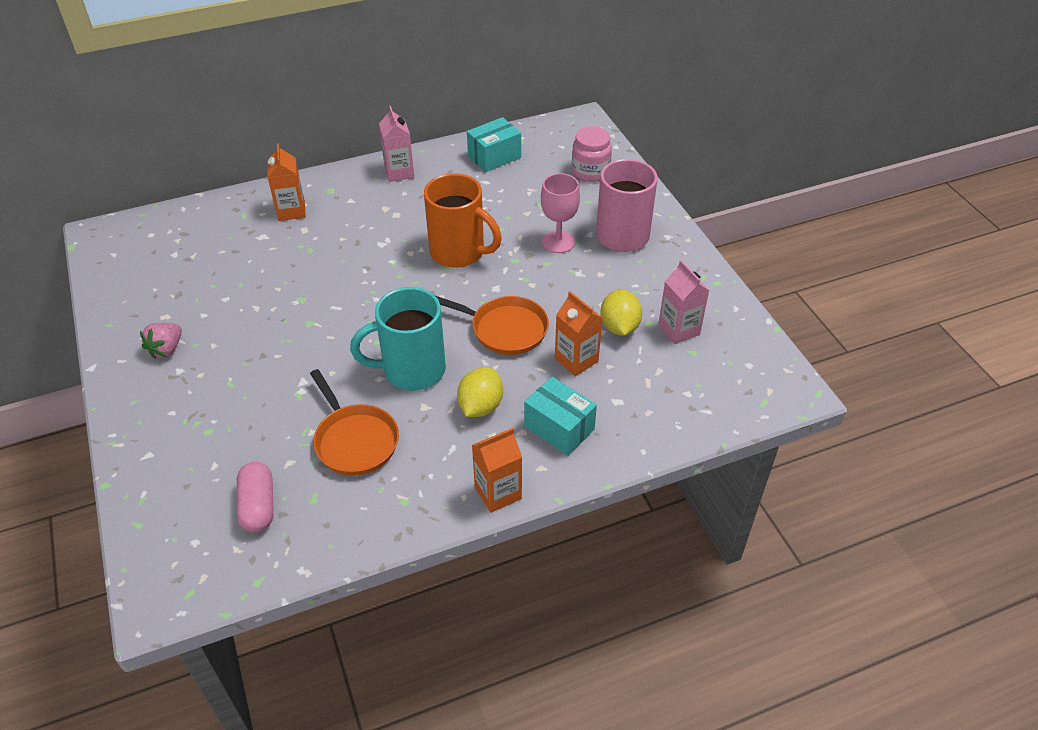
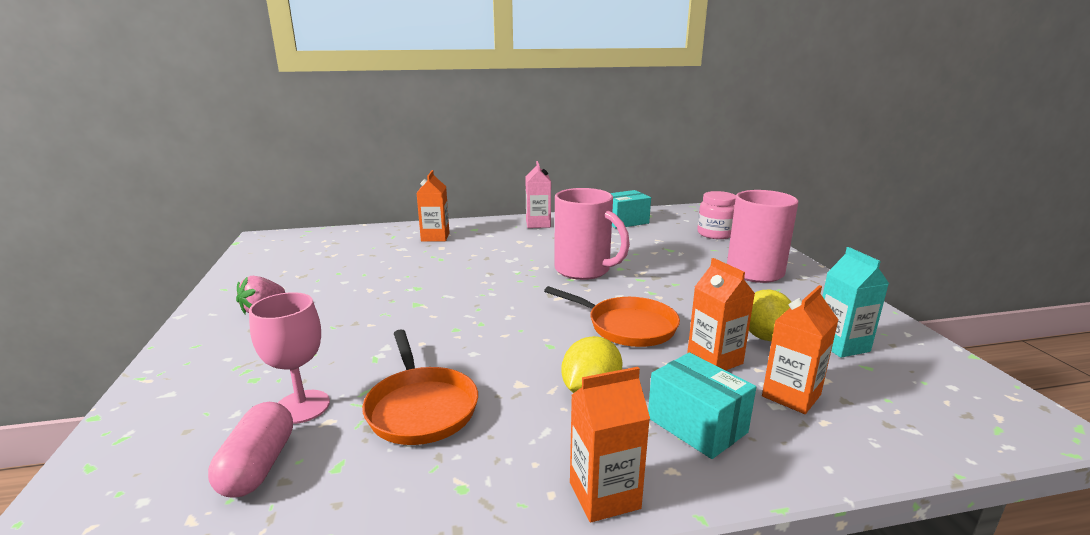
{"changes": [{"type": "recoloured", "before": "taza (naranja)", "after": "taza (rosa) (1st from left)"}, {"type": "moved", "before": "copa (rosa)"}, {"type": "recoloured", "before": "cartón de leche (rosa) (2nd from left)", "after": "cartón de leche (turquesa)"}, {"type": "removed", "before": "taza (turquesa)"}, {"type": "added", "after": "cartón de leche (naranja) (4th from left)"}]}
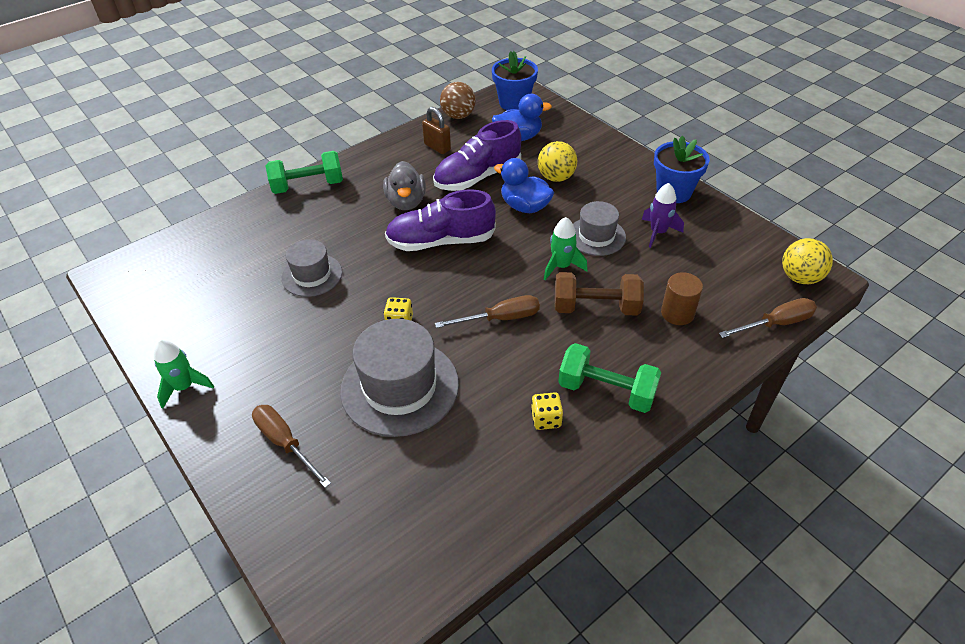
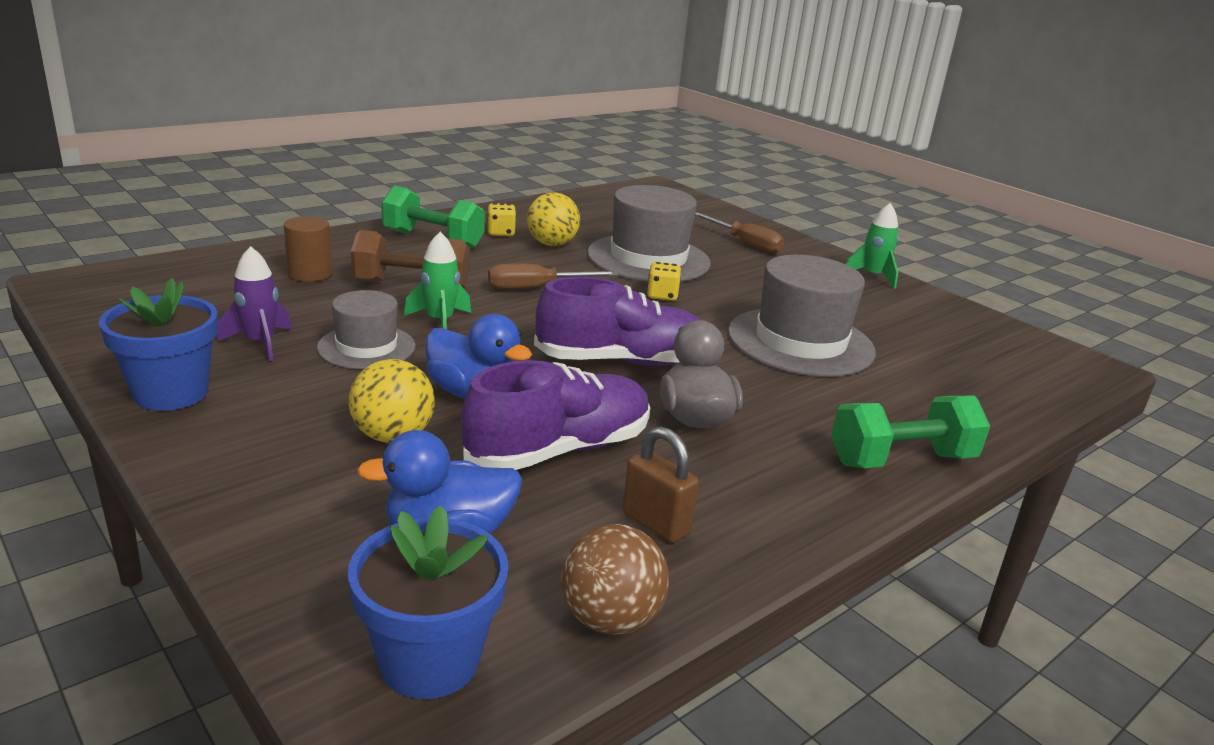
{"changes": [{"type": "moved", "before": "pelota (amarillo) (2nd from left)"}, {"type": "resized", "before": "sombrero (gris) (1st from left in the first image)", "scale": 1.7}, {"type": "removed", "before": "destornillador (marrón) (3rd from left)"}]}
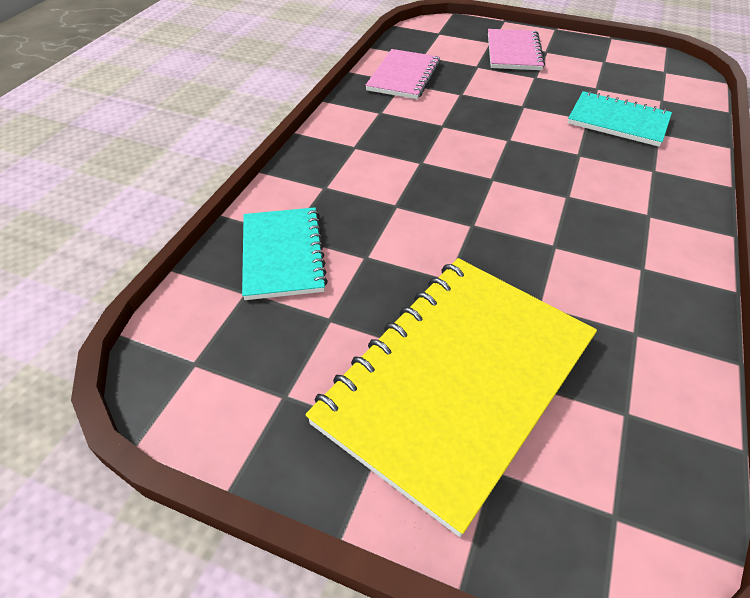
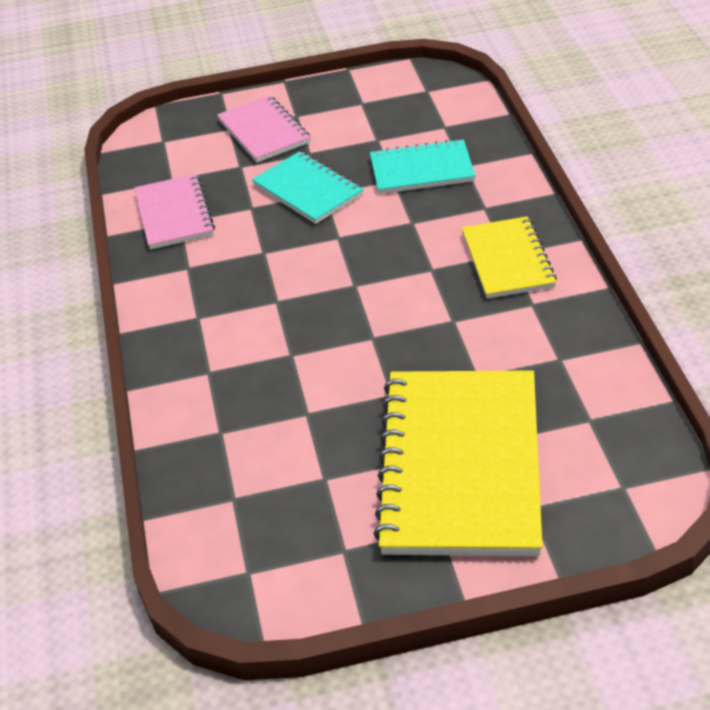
{"changes": [{"type": "moved", "before": "cuaderno (turquesa) (1st from left)"}, {"type": "added", "after": "cuaderno (amarillo) (2nd from left)"}]}
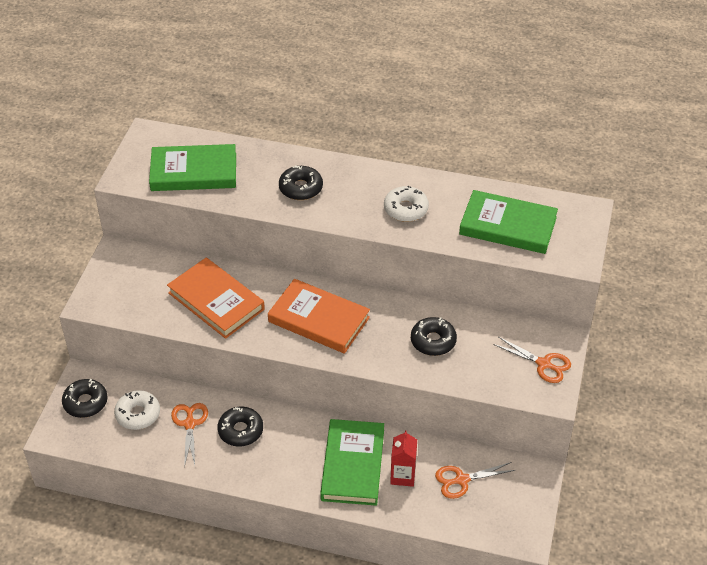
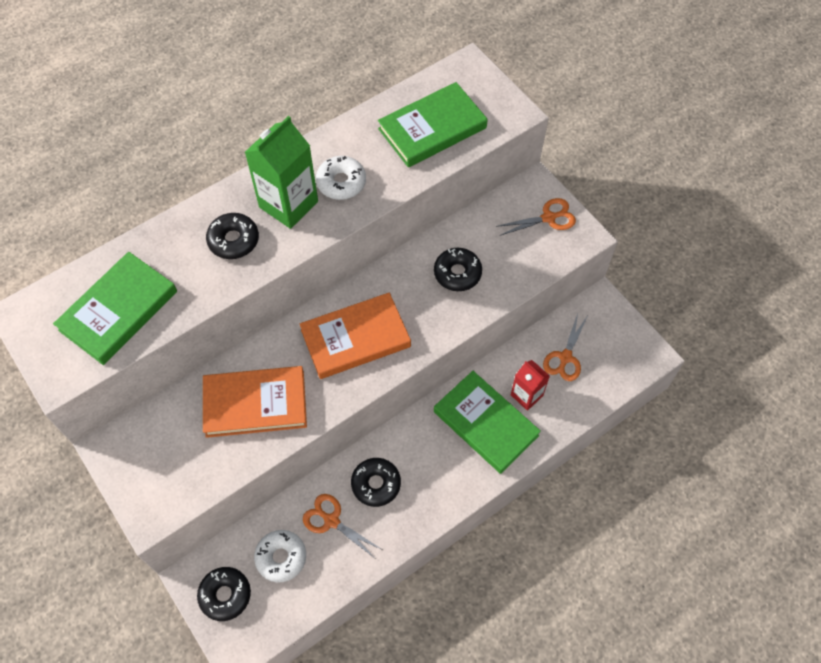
{"changes": [{"type": "added", "after": "cartón de leche (verde)"}]}
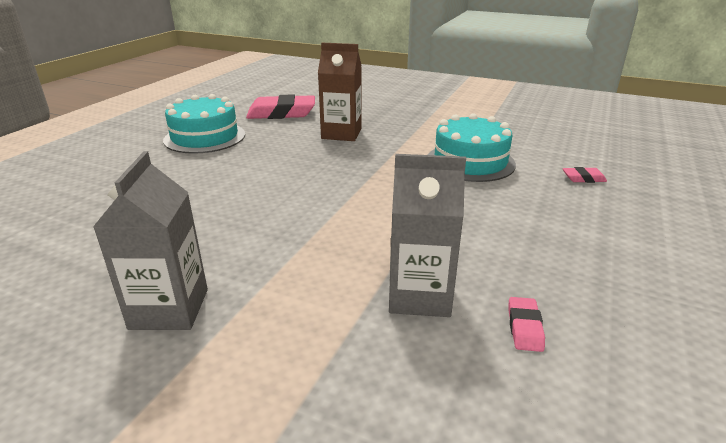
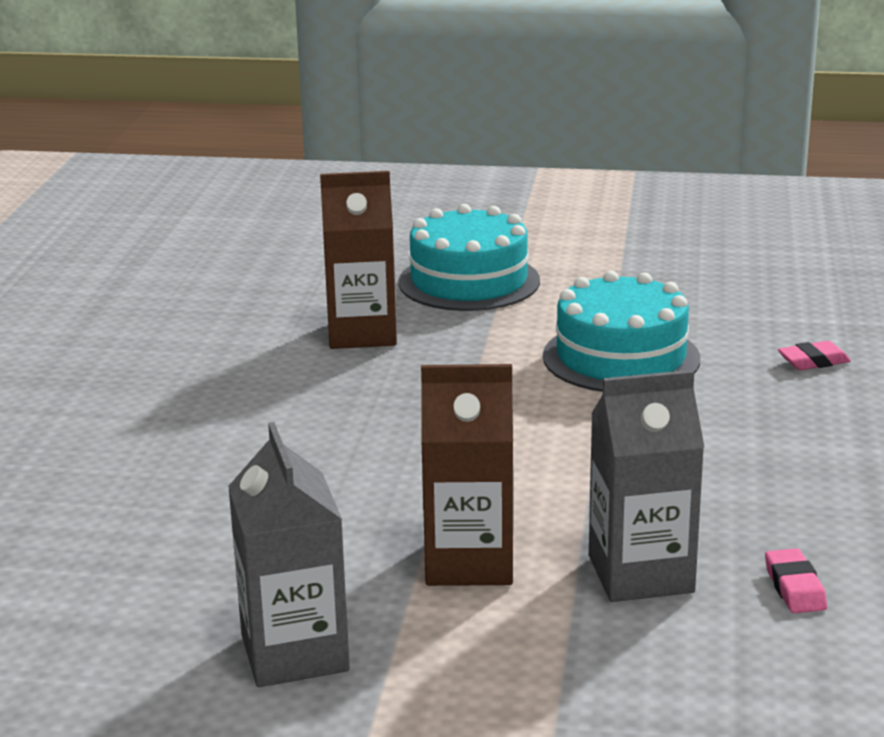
{"changes": [{"type": "moved", "before": "tarta (turquesa) (1st from left)"}, {"type": "removed", "before": "goma de borrar (rosa) (1st from left)"}, {"type": "added", "after": "cartón de leche (marrón) (2nd from left)"}]}
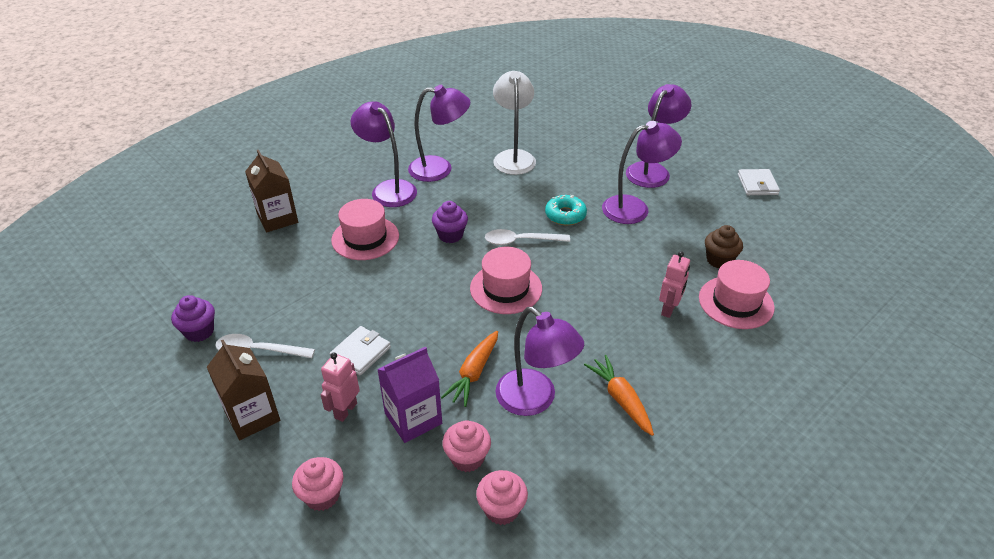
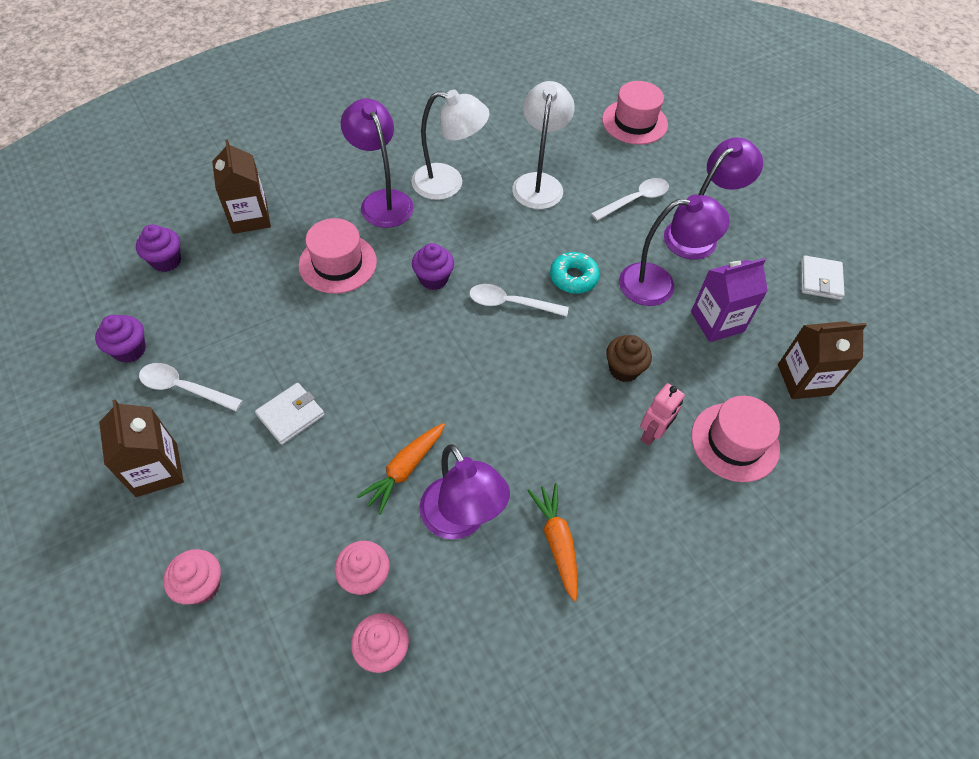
{"changes": [{"type": "recoloured", "before": "lámpara (morado) (2nd from left)", "after": "lámpara (blanco) (1st from left)"}, {"type": "moved", "before": "magdalena (marrón)"}, {"type": "moved", "before": "sombrero (rosa) (2nd from left)"}, {"type": "moved", "before": "cartón de leche (morado)"}, {"type": "removed", "before": "robot (rosa) (1st from left)"}, {"type": "added", "after": "cuchara (blanco) (3rd from left)"}, {"type": "added", "after": "magdalena (morado) (2nd from left)"}, {"type": "added", "after": "cartón de leche (marrón) (3rd from left)"}]}
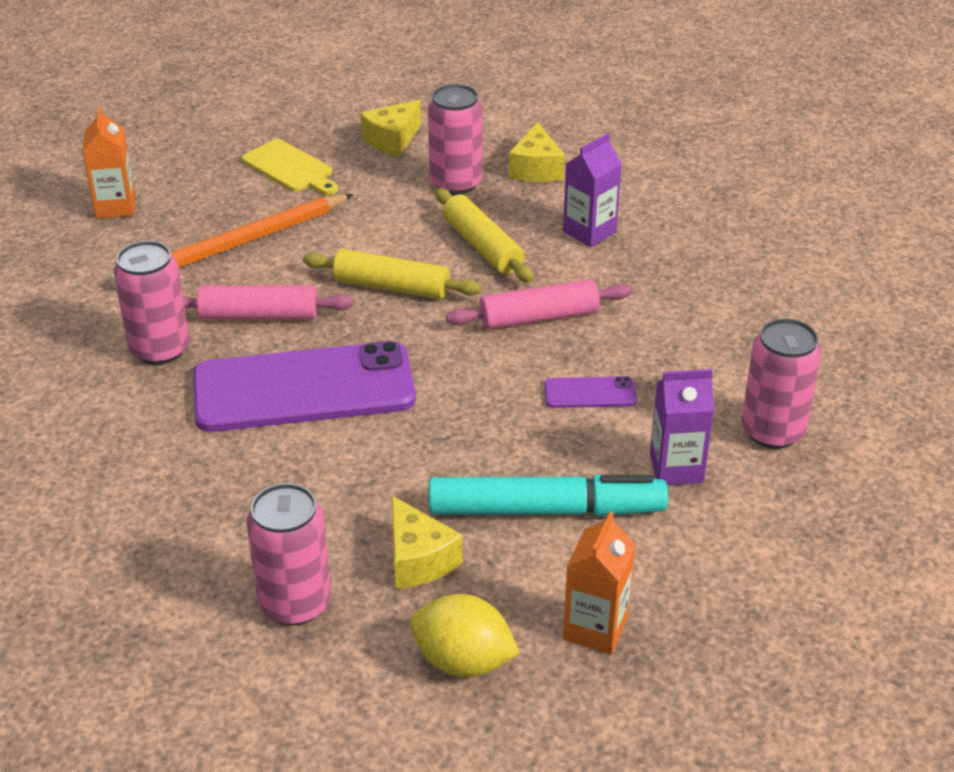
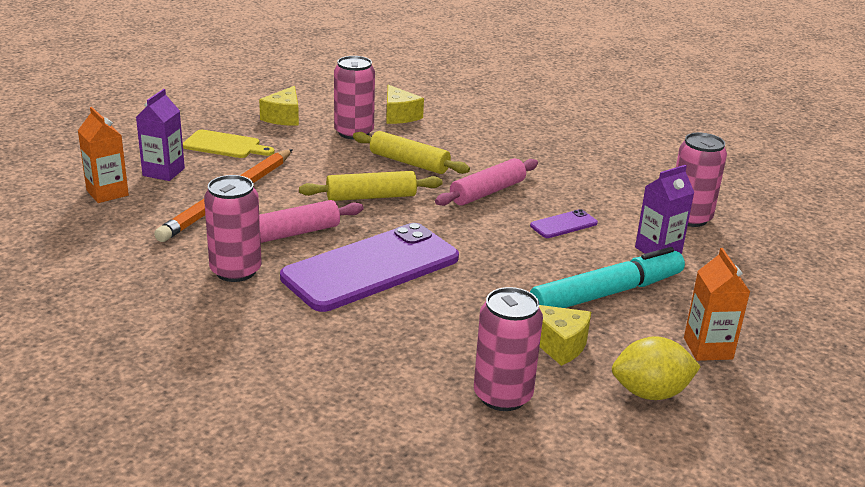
{"changes": [{"type": "moved", "before": "cartón de leche (morado) (1st from left)"}]}
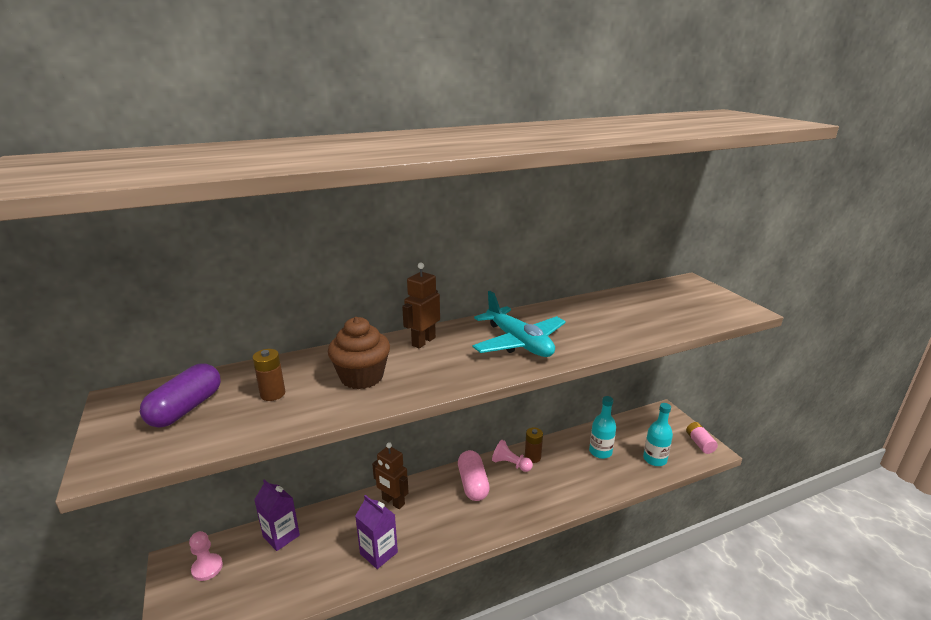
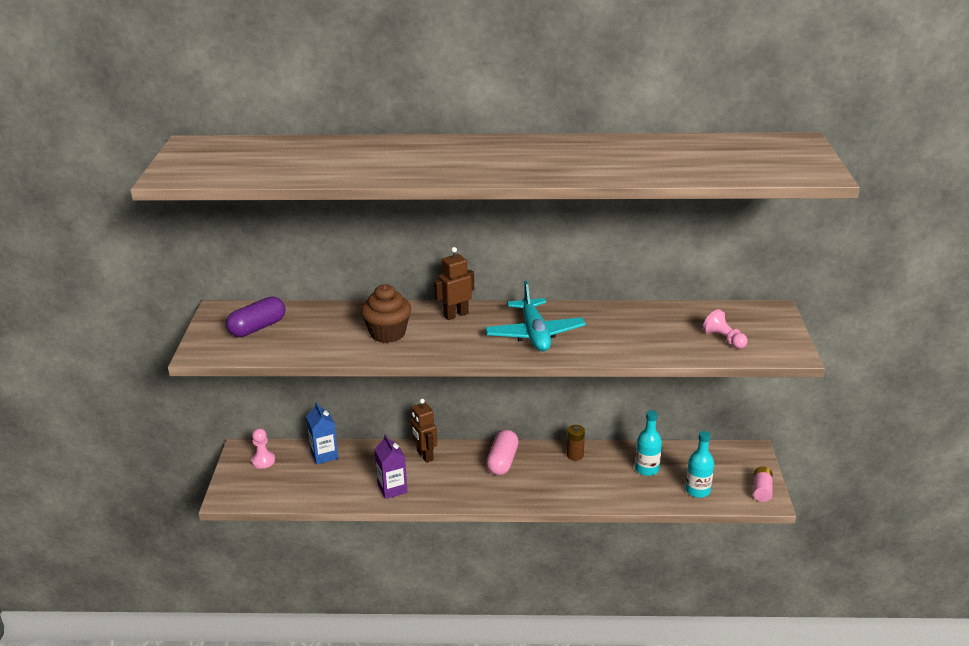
{"changes": [{"type": "removed", "before": "pila (marrón) (1st from left)"}, {"type": "moved", "before": "peón (rosa) (2nd from left)"}, {"type": "recoloured", "before": "cartón de leche (morado) (1st from left)", "after": "cartón de leche (azul)"}]}
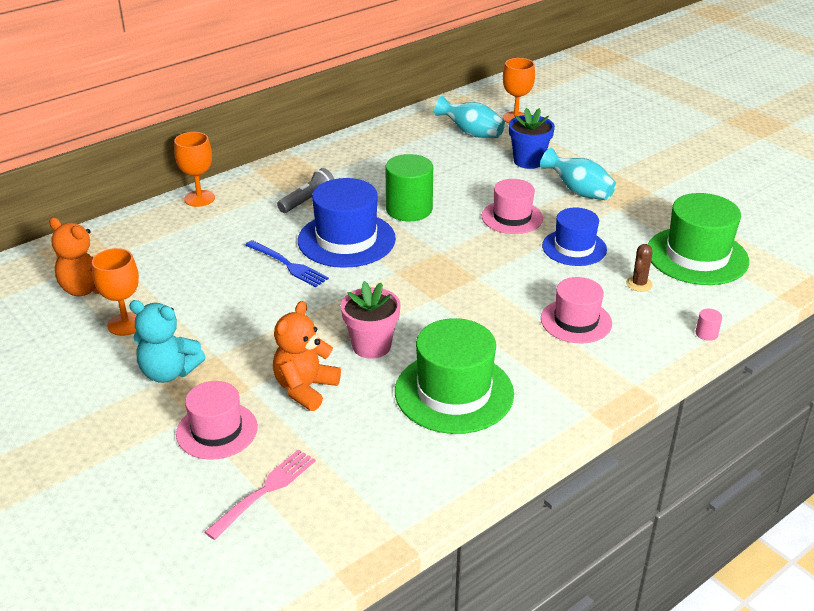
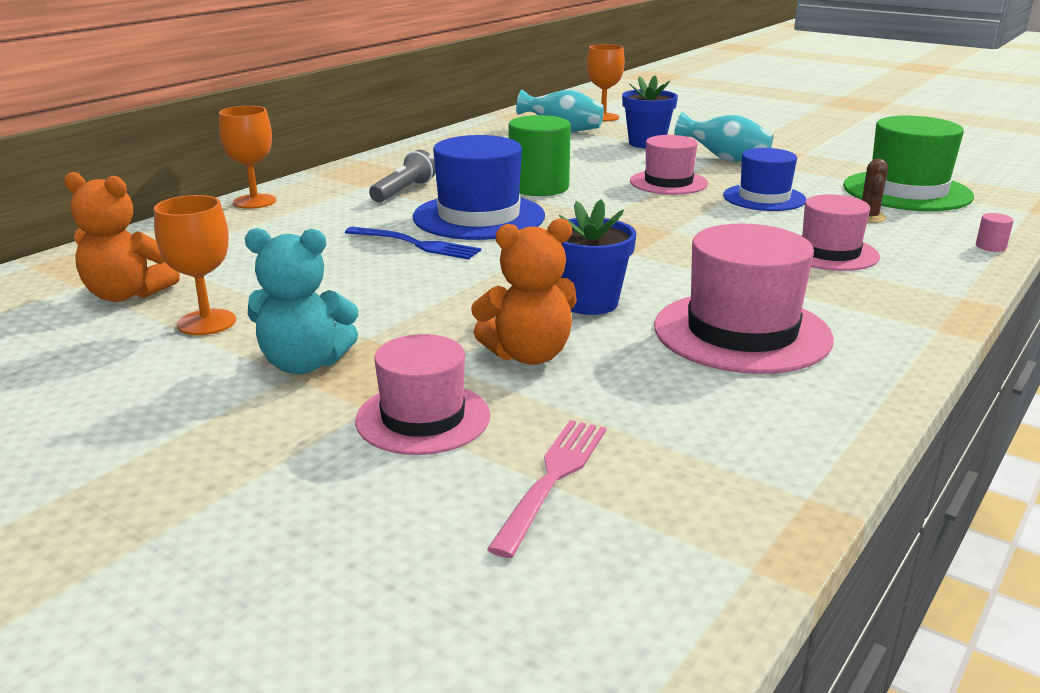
{"changes": [{"type": "recoloured", "before": "maceta (rosa)", "after": "maceta (azul) (1st from left)"}, {"type": "turned", "before": "osito (naranja) (2nd from left)", "turn": -120}, {"type": "recoloured", "before": "sombrero (verde) (1st from left)", "after": "sombrero (rosa) (3rd from left)"}]}
